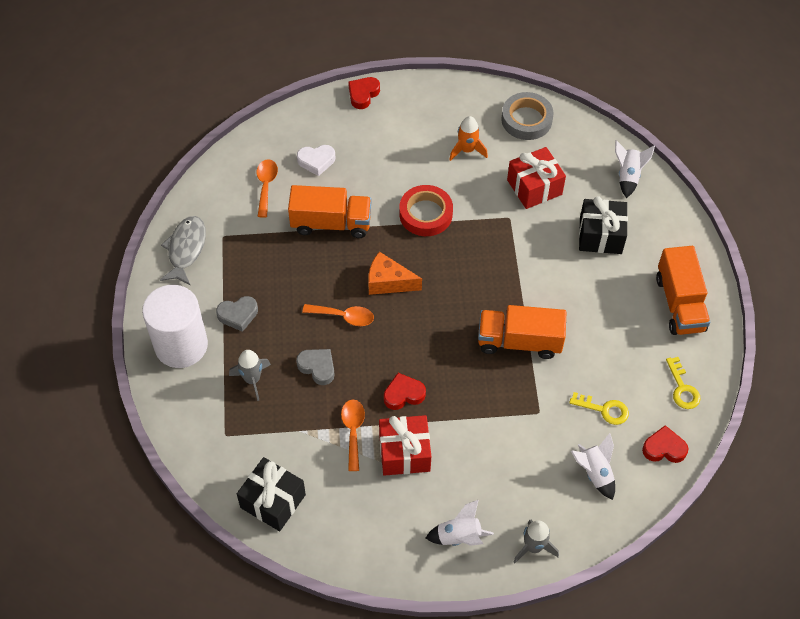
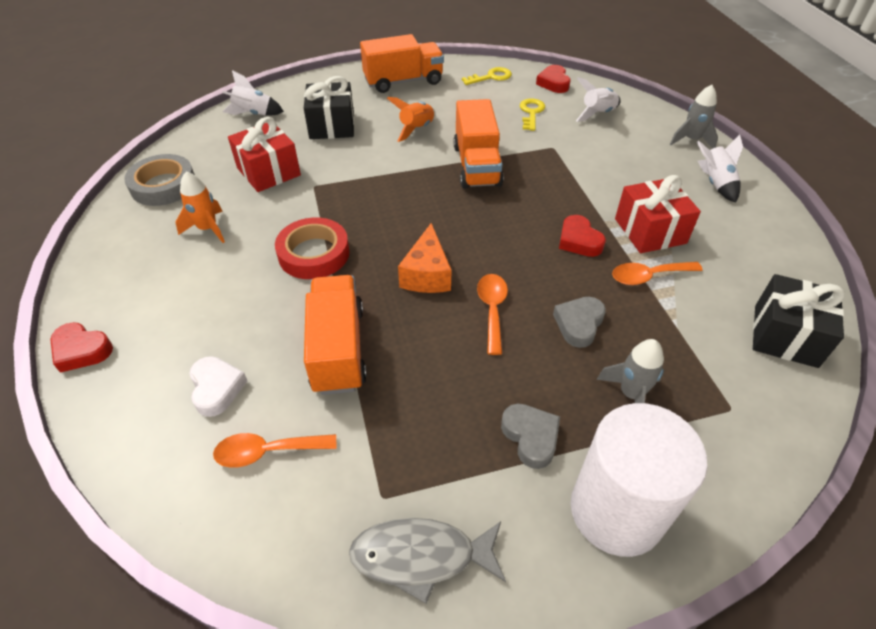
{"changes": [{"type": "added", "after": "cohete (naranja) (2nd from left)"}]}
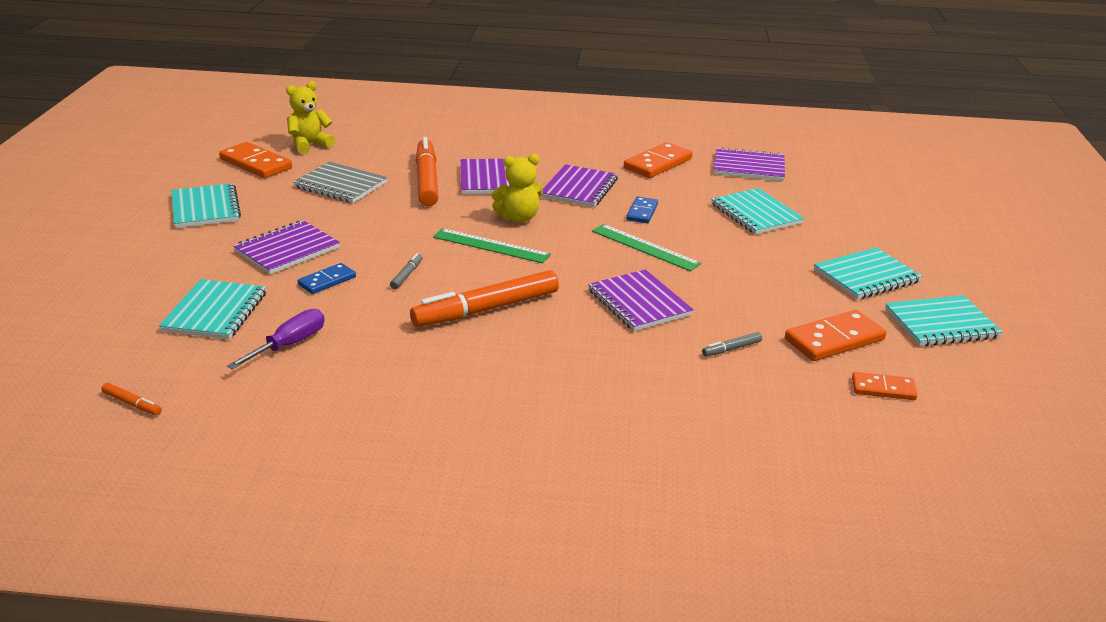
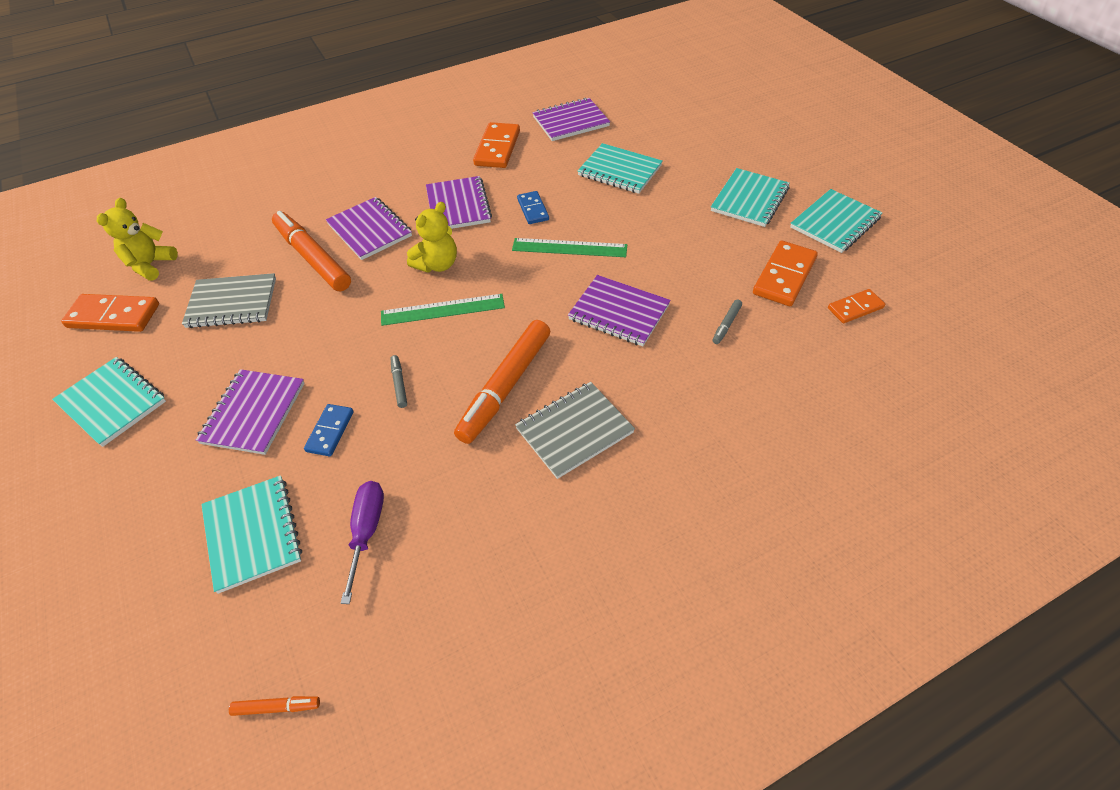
{"changes": [{"type": "added", "after": "cuaderno (gris) (2nd from left)"}]}
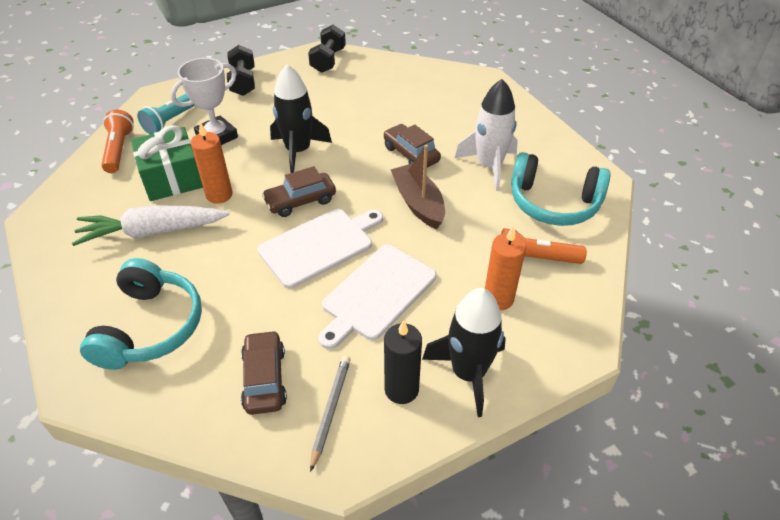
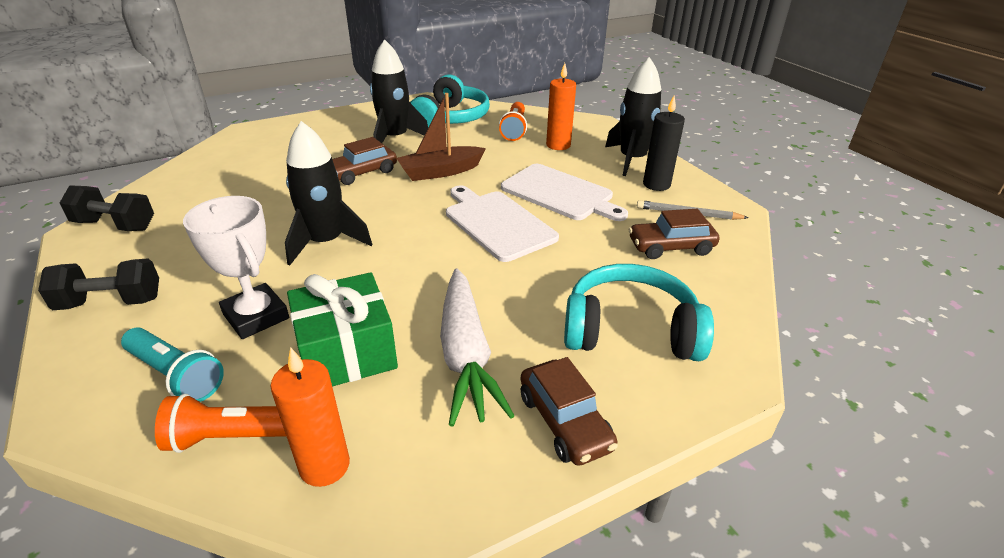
{"changes": [{"type": "recoloured", "before": "cohete (blanco)", "after": "cohete (negro) (2nd from left)"}, {"type": "moved", "before": "vela (naranja) (1st from left)"}, {"type": "moved", "before": "coche (marrón) (2nd from left)"}]}
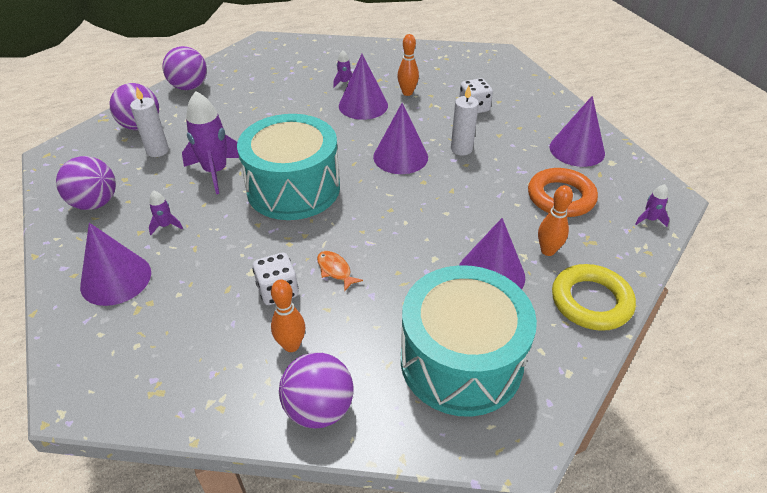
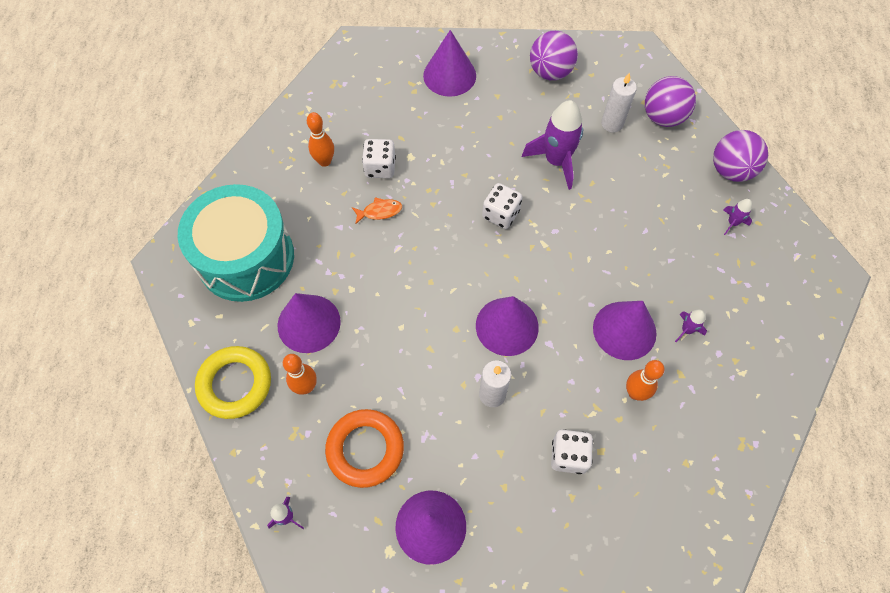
{"changes": [{"type": "replaced", "before": "tambor (turquesa) (1st from left)", "after": "dado (blanco) (2nd from left)"}, {"type": "moved", "before": "cohete (morado) (1st from left in the first image)", "after": "cohete (morado) (4th from left)"}, {"type": "removed", "before": "pelota (morado) (4th from left)"}]}
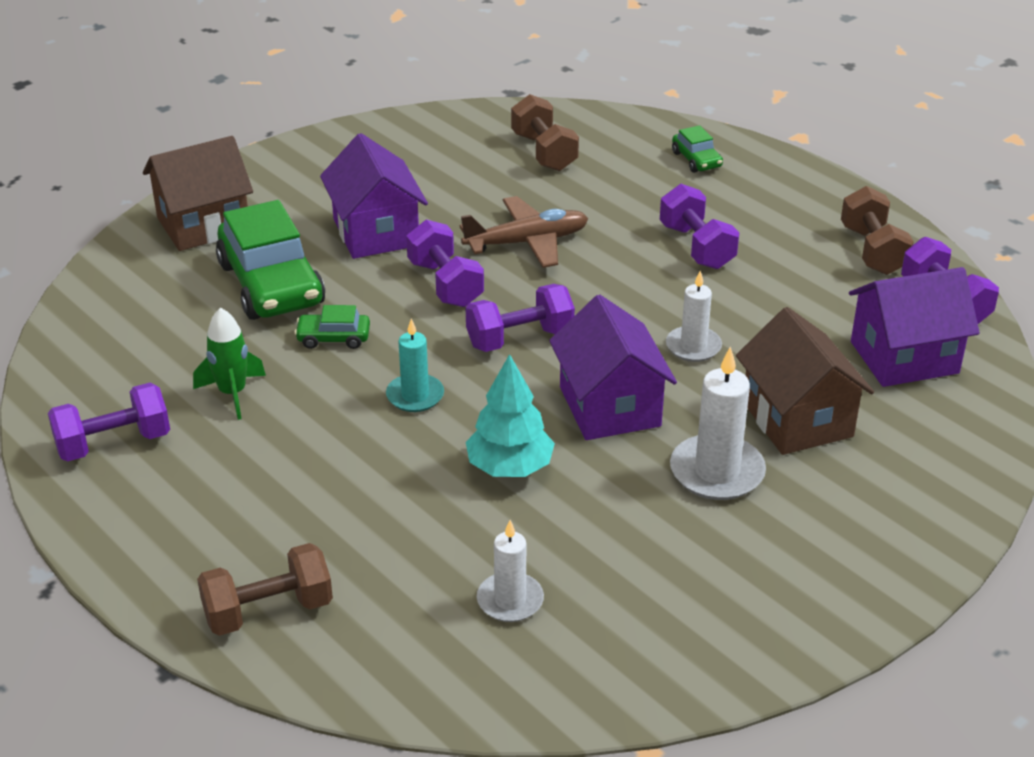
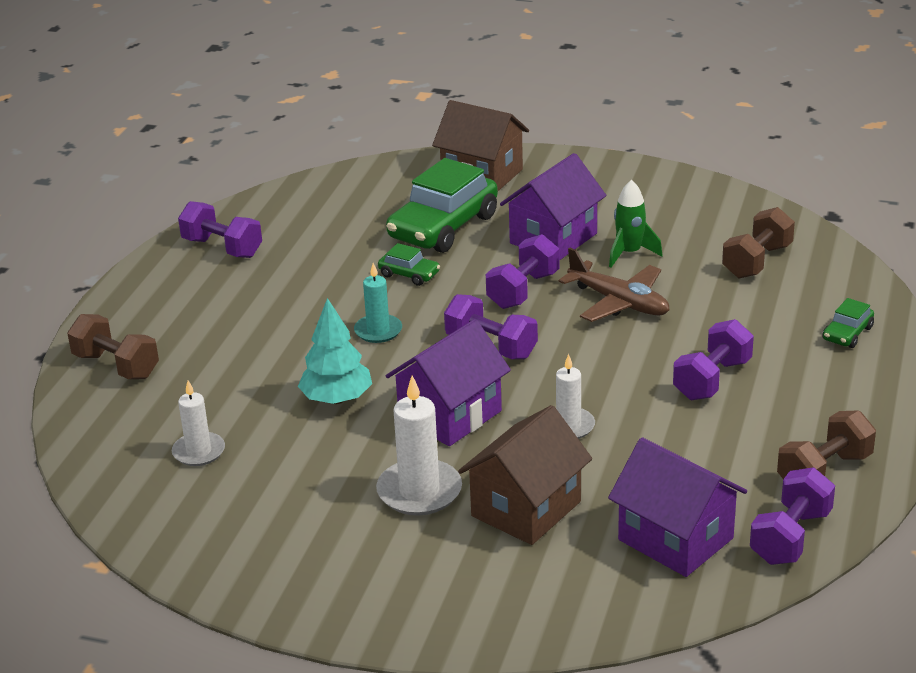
{"changes": [{"type": "turned", "before": "coche (verde) (2nd from left in the first image)", "turn": 150}, {"type": "moved", "before": "cohete (verde)"}]}
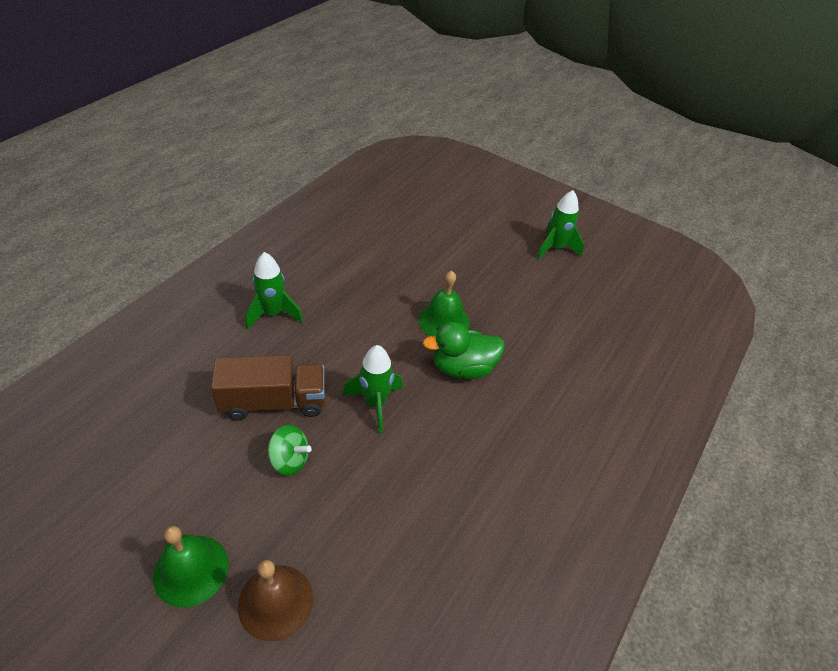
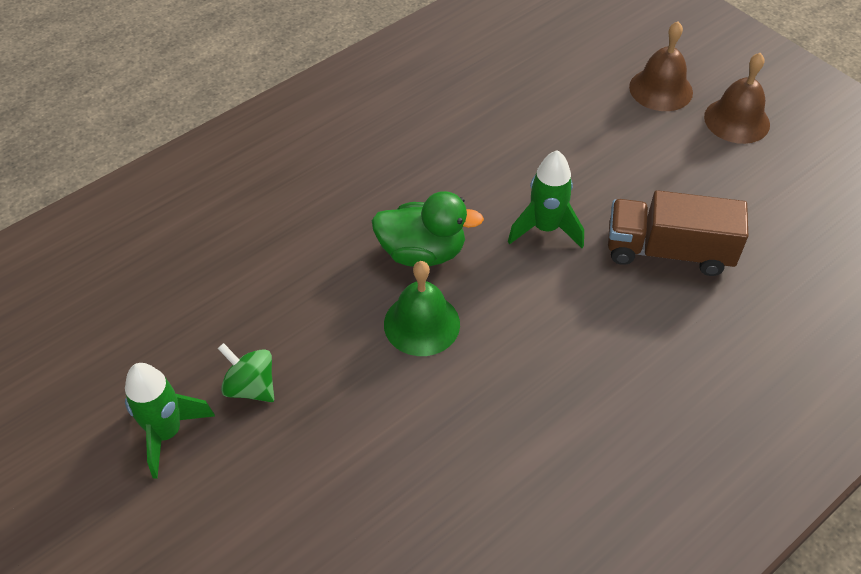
{"changes": [{"type": "removed", "before": "cohete (verde) (1st from left)"}, {"type": "moved", "before": "peonza (verde)"}, {"type": "recoloured", "before": "campana (verde) (1st from left)", "after": "campana (marrón) (2nd from left)"}]}
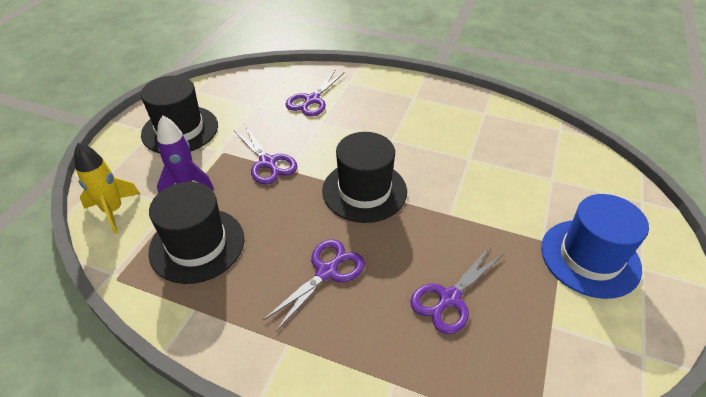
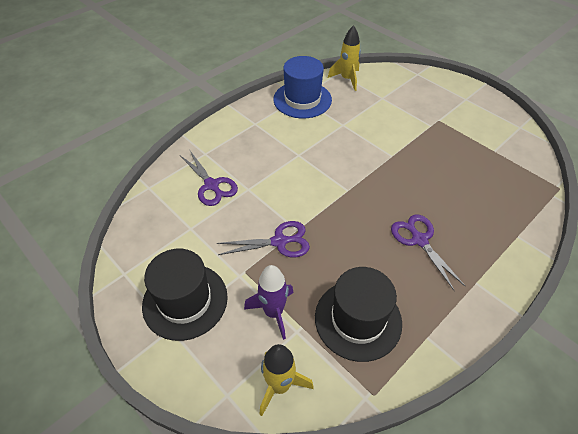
{"changes": [{"type": "removed", "before": "sombrero (negro) (3rd from left)"}, {"type": "moved", "before": "sombrero (azul)"}, {"type": "removed", "before": "tijeras (morado) (4th from left)"}, {"type": "added", "after": "cohete (amarillo) (2nd from left)"}]}
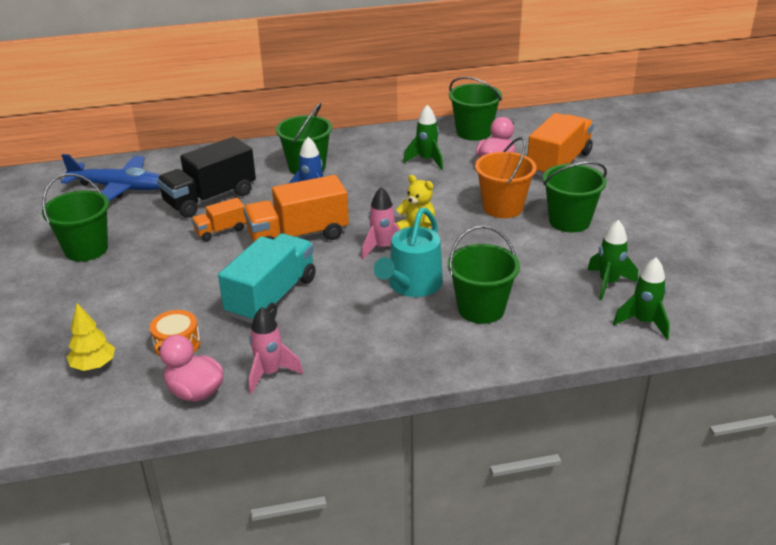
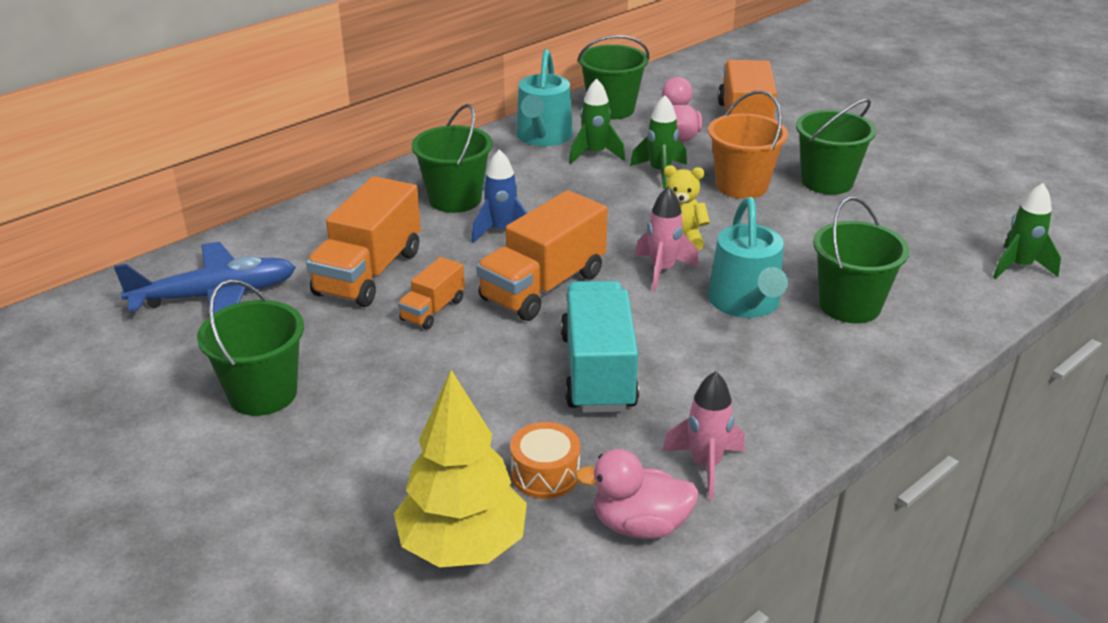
{"changes": [{"type": "recoloured", "before": "camión (negro)", "after": "camión (naranja) (1st from left)"}, {"type": "moved", "before": "cohete (verde) (2nd from left)"}, {"type": "resized", "before": "árbol (amarillo)", "scale": 1.79}, {"type": "added", "after": "regadera (turquesa) (1st from left)"}]}
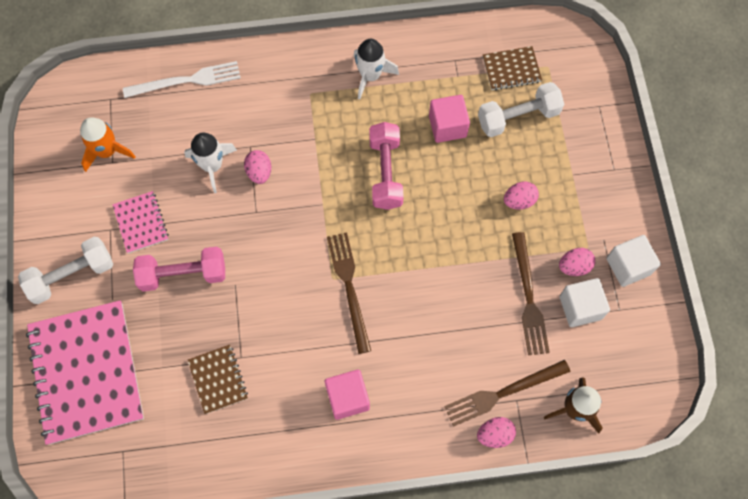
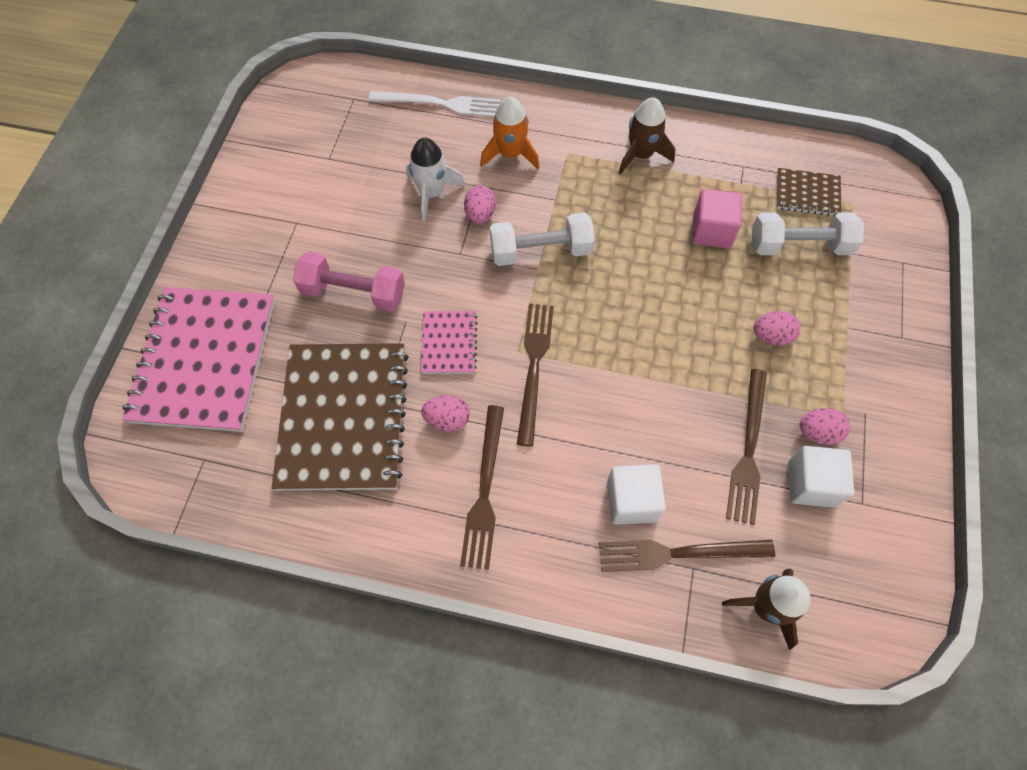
{"changes": [{"type": "recoloured", "before": "cohete (blanco) (2nd from left)", "after": "cohete (marrón) (1st from left)"}, {"type": "moved", "before": "cohete (naranja)"}, {"type": "removed", "before": "mancuerna (rosa) (2nd from left)"}, {"type": "moved", "before": "cuaderno (rosa) (2nd from left)"}, {"type": "moved", "before": "cubo (blanco) (2nd from left in the first image)", "after": "cubo (blanco) (1st from left)"}, {"type": "moved", "before": "mancuerna (blanco) (1st from left)"}, {"type": "resized", "before": "cuaderno (marrón) (1st from left)", "scale": 2.14}, {"type": "replaced", "before": "cubo (rosa) (1st from left)", "after": "tenedor (marrón) (1st from left)"}, {"type": "moved", "before": "huevo (rosa) (2nd from left in the first image)", "after": "huevo (rosa) (1st from left)"}]}
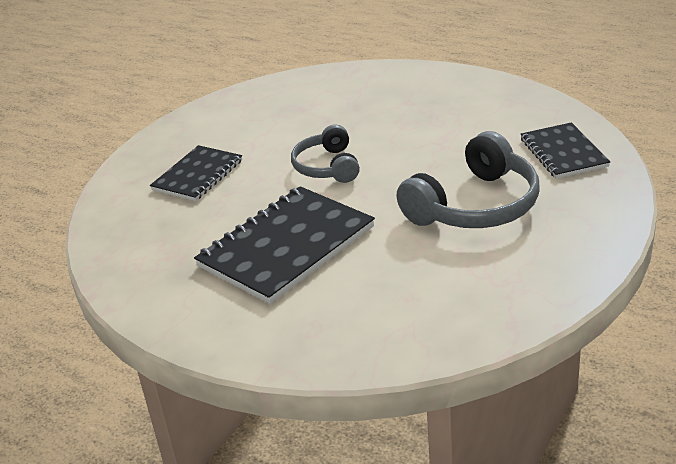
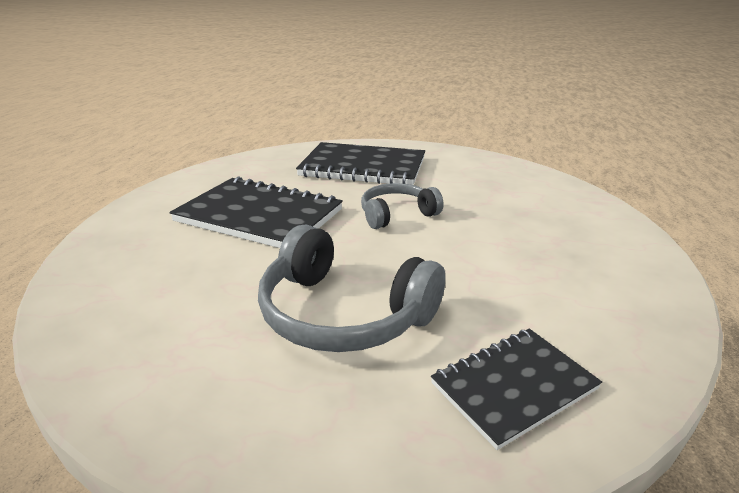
{"changes": [{"type": "resized", "before": "cuaderno (negro) (1st from left in the first image)", "scale": 1.66}]}
